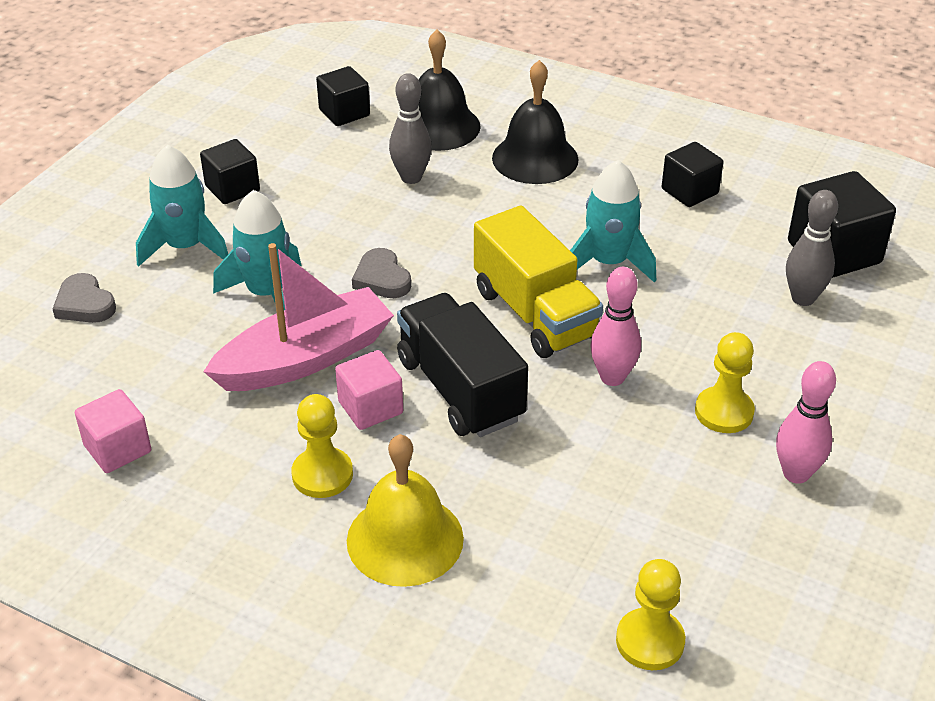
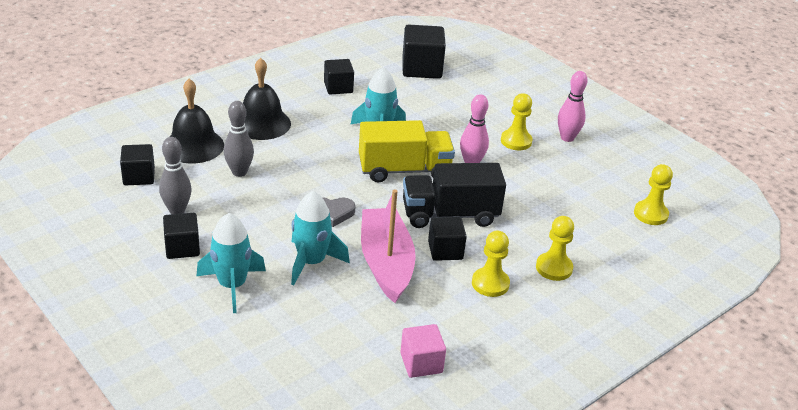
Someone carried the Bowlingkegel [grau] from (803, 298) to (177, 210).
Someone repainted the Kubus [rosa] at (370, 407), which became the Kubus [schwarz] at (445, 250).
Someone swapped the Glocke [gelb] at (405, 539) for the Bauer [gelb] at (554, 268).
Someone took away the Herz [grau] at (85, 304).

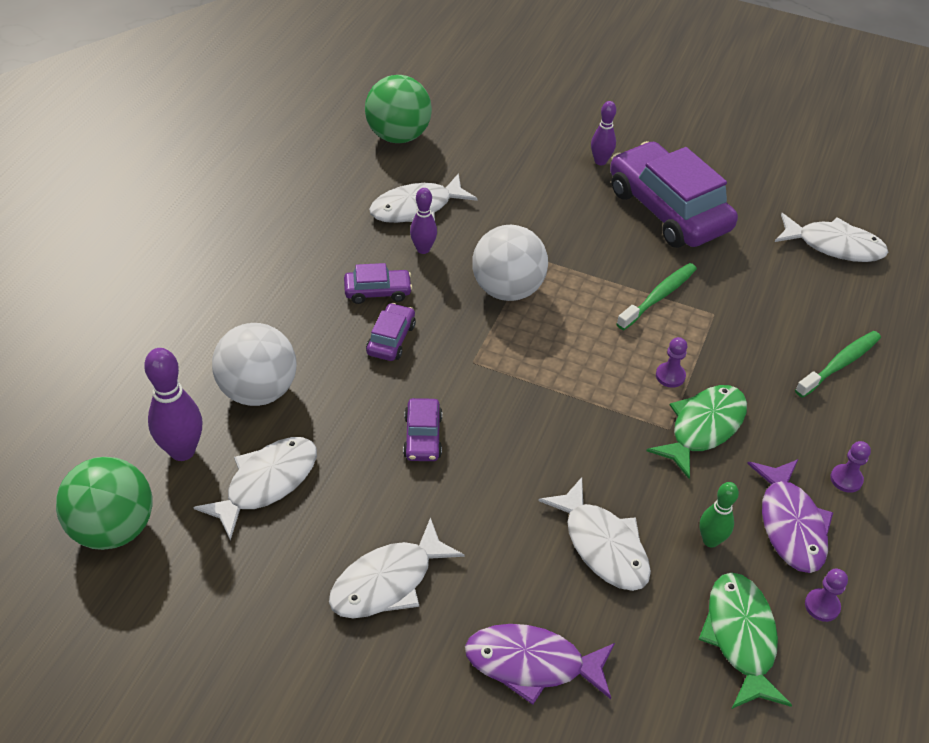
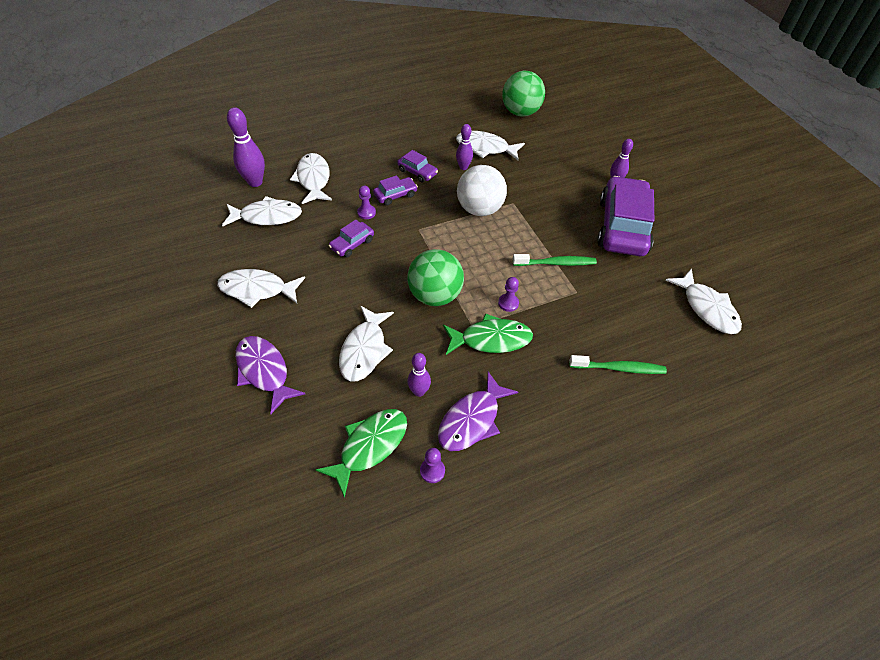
Someone swapped the Ball [weiß] at (258, 391) for the Fisch [weiß] at (313, 179).
Someone carried the Bauer [lila] from (846, 479) to (366, 212).
Someone carried the Ball [grün] from (113, 528) to (435, 295).
Someone repainted the Bowlingkegel [grün] at (710, 540), which became the Bowlingkegel [lila] at (419, 391).

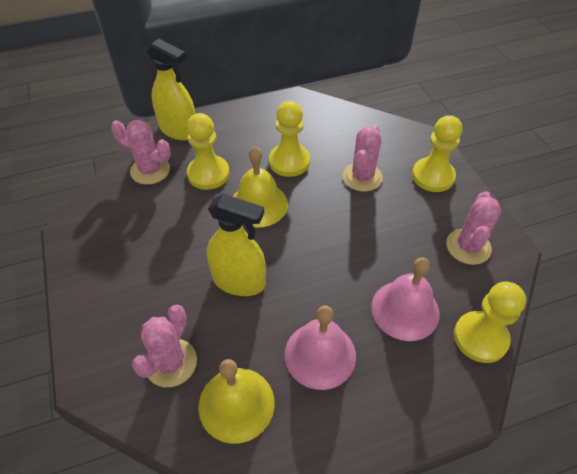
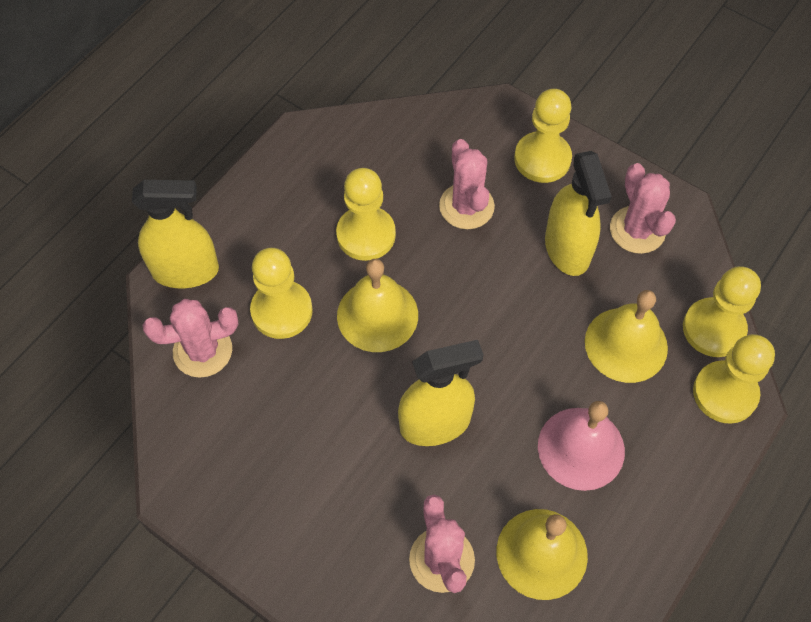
Someone put down the Sprühflasche [gelb] at (567, 249).
Someone repainted the Glocke [rosa] at (405, 310), which became the Glocke [gelb] at (626, 344).
Someone put down the Bauer [gelb] at (725, 393).

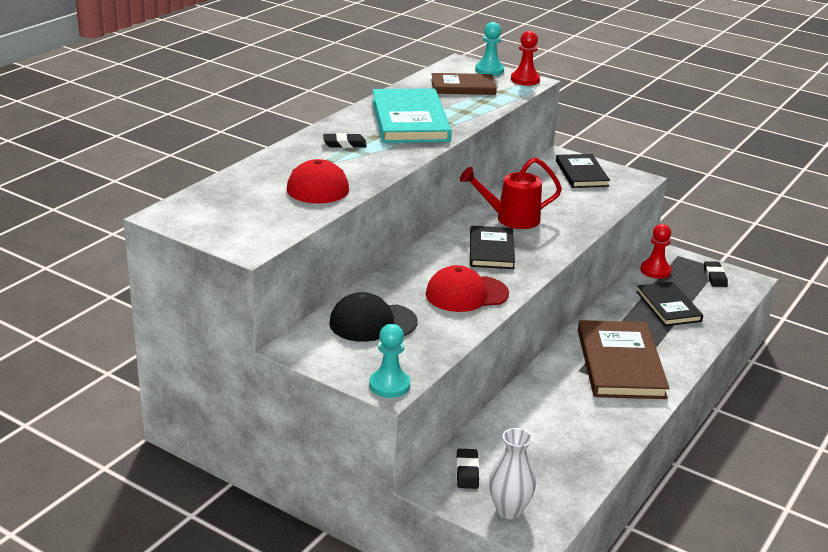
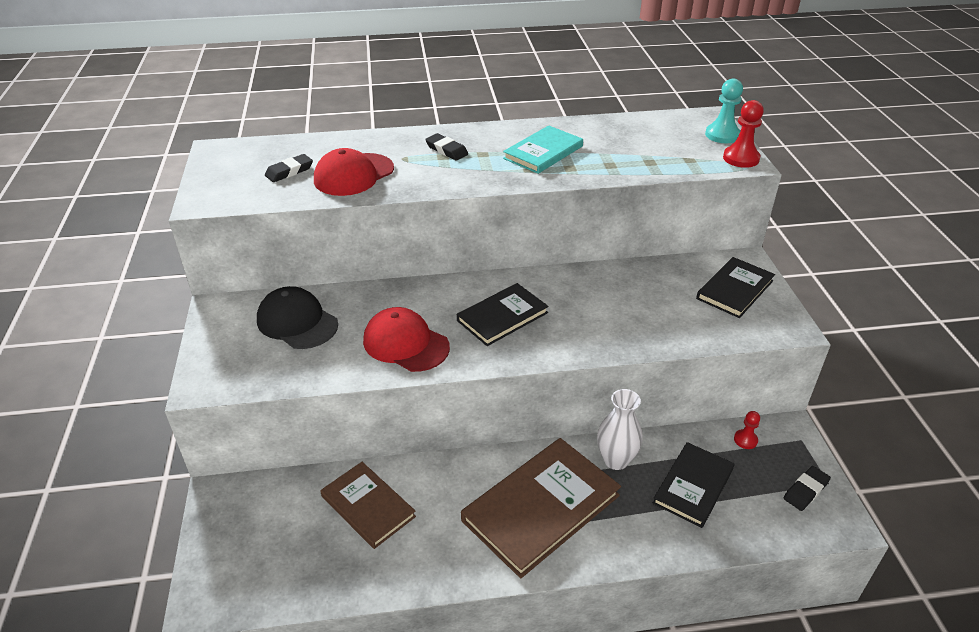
Someone carried the Radiergummi [schwarz] from (467, 472) to (289, 171).
Someone carried the Buch [braun] from (463, 87) to (368, 506).
Someone scaled the Buch [türkis] at (409, 120) by 0.62.
Someone carried the Vase [weiß] from (509, 510) to (616, 460).
Someone scaled the Bauer [rot] at (655, 271) by 0.60.
Someone took away the Bauer [türkis] at (389, 385).
Someone took away the Gießkanne [rot] at (511, 219).

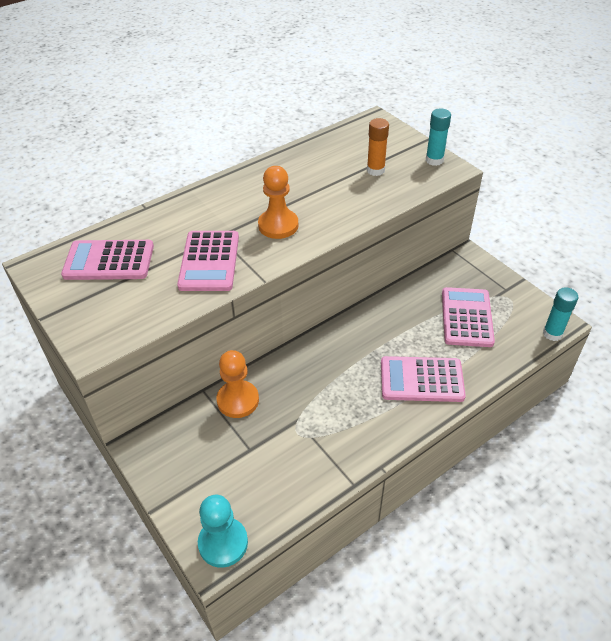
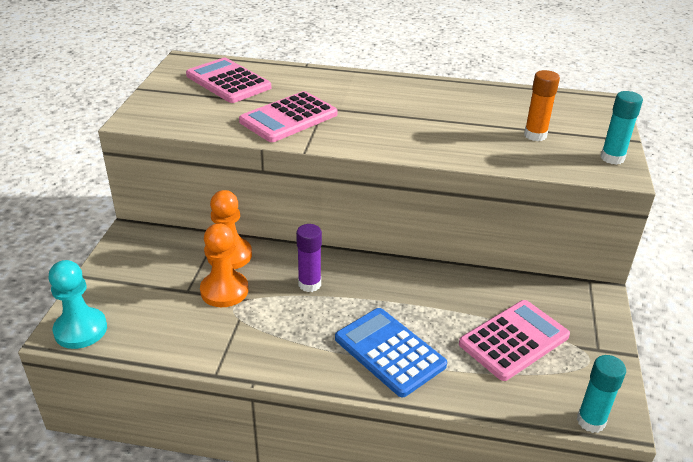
Someone carried the Bauer [orange] from (278, 225) to (224, 291).
Someone put down the Klebestift [lila] at (309, 284).
Someone repainted the Taschenrechner [rosa] at (421, 380), which became the Taschenrechner [blau] at (389, 352).

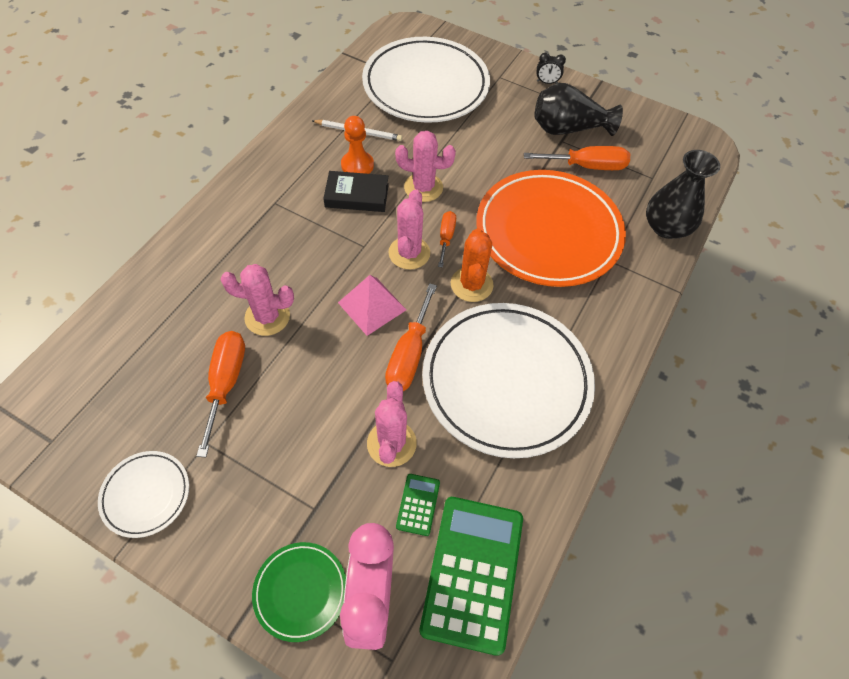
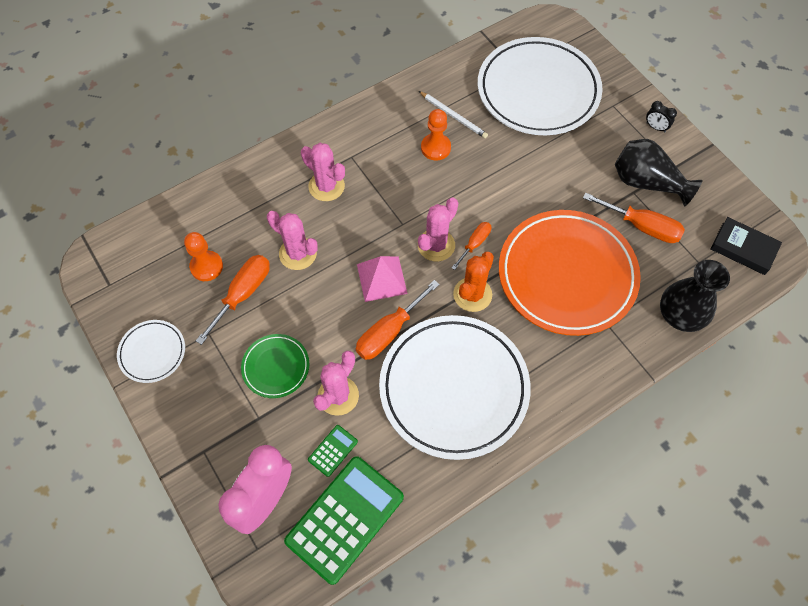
Someone put down the Bauer [orange] at (206, 267).
Someone carried the Teller [grün] from (300, 591) to (276, 367).
Someone carried the Kaktus [rosa] from (423, 187) to (326, 186).
Someone carried the Buch [schwarz] from (357, 195) to (743, 248).

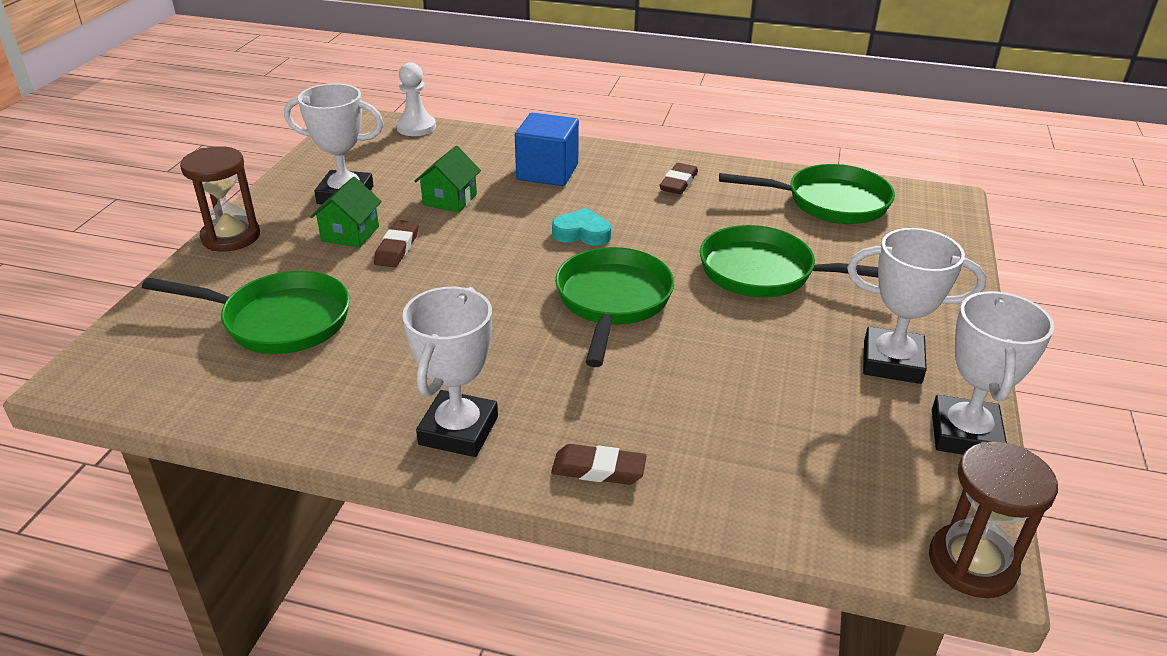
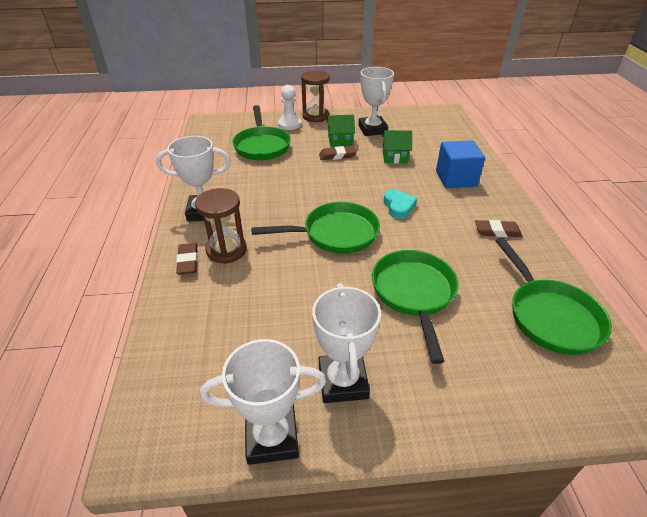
Someone carried the Sanduhr [braun] from (972, 564) to (226, 250).
Someone carried the Bauer [weiß] from (416, 127) to (289, 124).

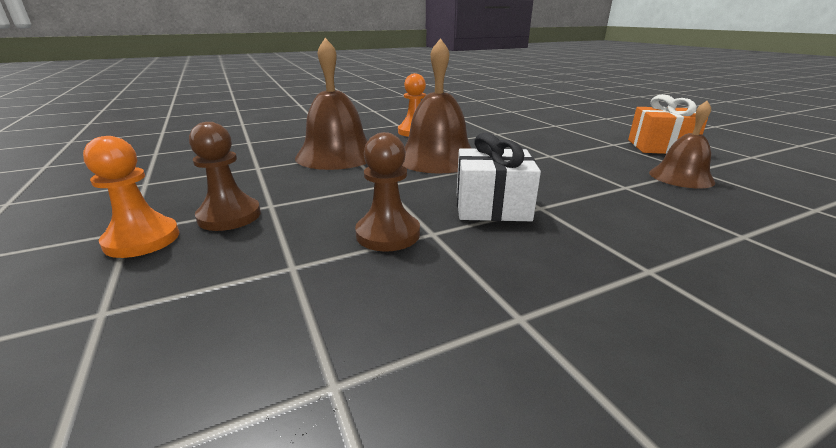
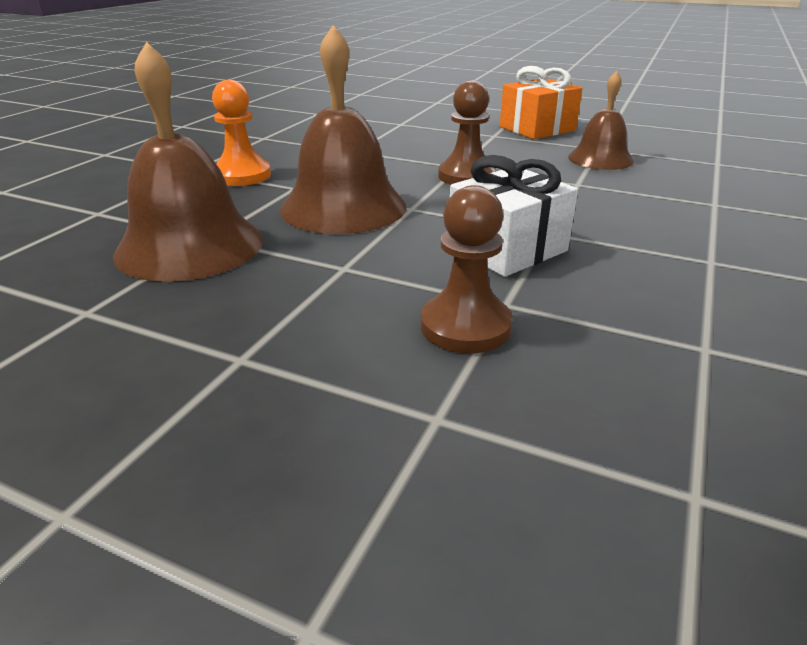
Someone carried the Bauer [braun] from (229, 216) to (466, 176).
Someone took away the Bauer [orange] at (142, 240).

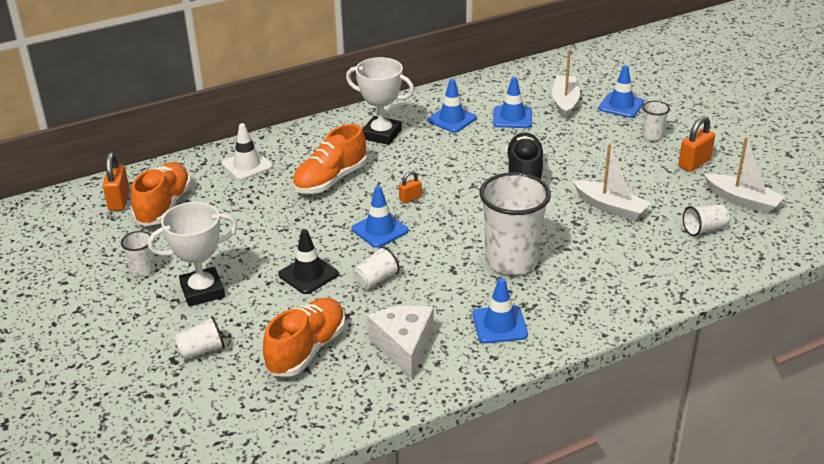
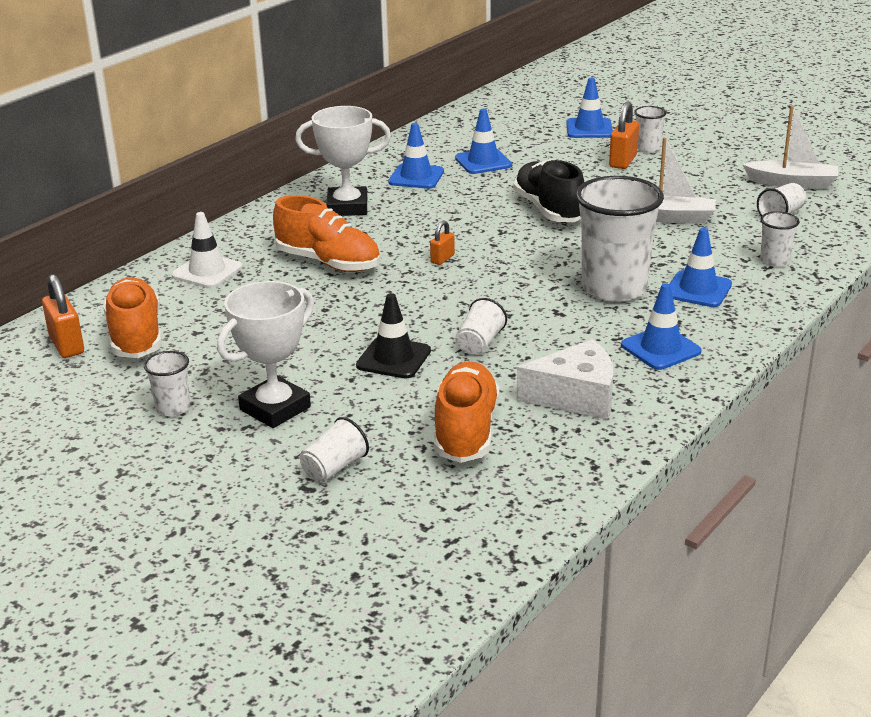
Someone rotated the Schuh [orange] at (330, 180) by 75 degrees counterclockwise.
Someone rotated the Käse [weiß] at (404, 346) by 120 degrees clockwise.
Someone carried the Vorhängeschloss [orange] from (694, 163) to (623, 161).
Someone carried the Leitkegel [blau] from (379, 230) to (698, 289).
Someone put down the Becher [weiß] at (774, 261).
Someone took away the Boot [weiß] at (565, 102).

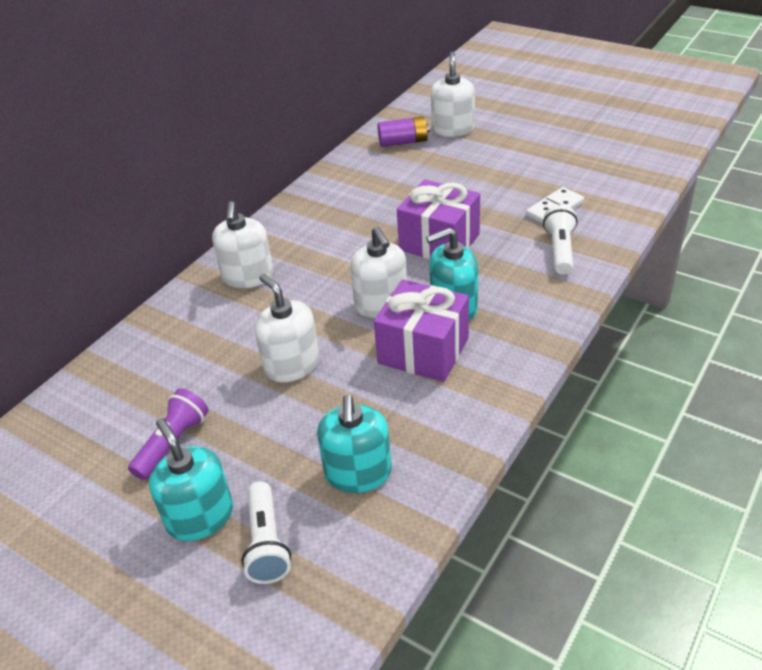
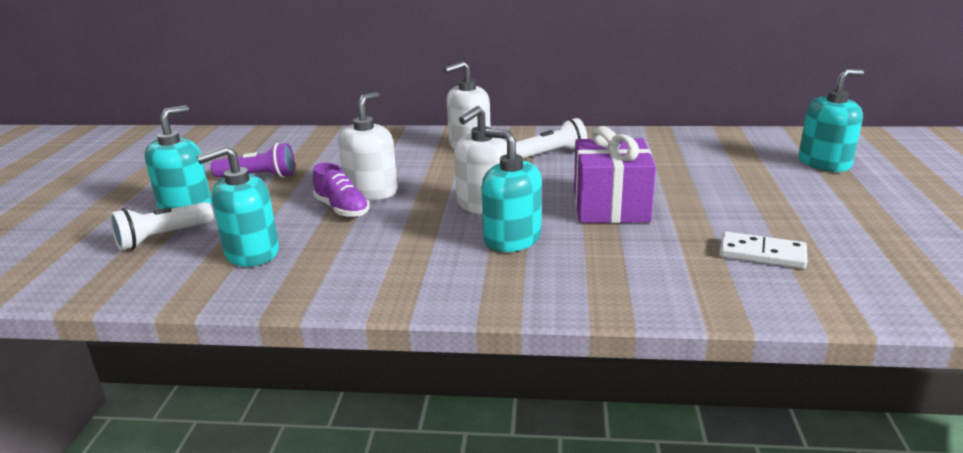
Someone put down the Schuh [lila] at (342, 209).
Someone carried the Taschenlampe [weiß] from (560, 250) to (551, 154).
Someone repainted the Seifenspender [weiß] at (453, 129), which became the Seifenspender [türkis] at (824, 163).
Someone took away the Geschenk [lila] at (423, 351).
Someone took away the Batterie [lila] at (403, 142).

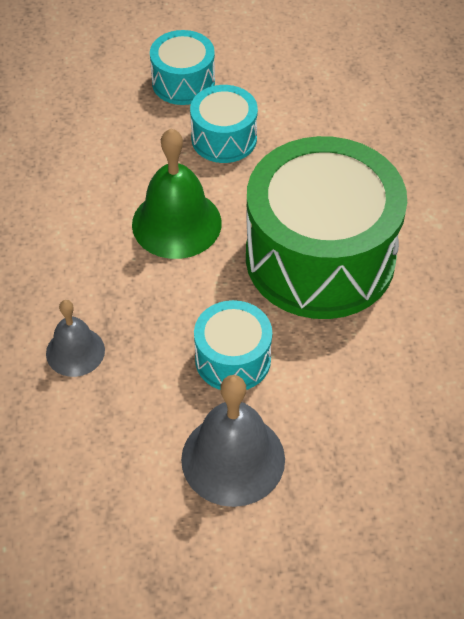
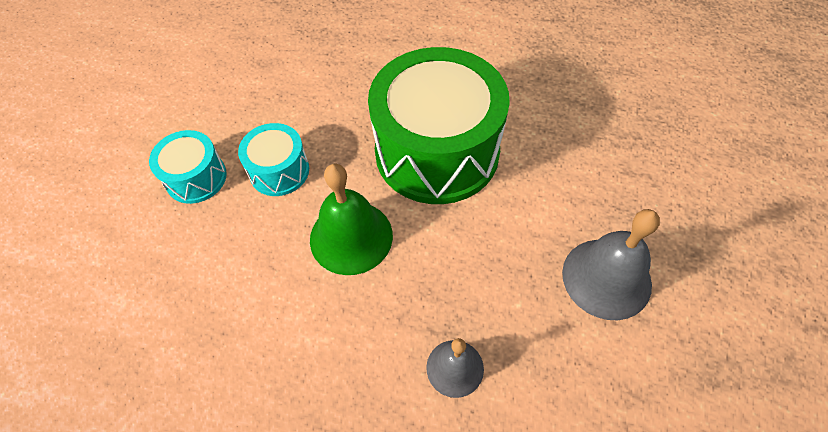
Someone took away the Trommel [türkis] at (233, 359).

